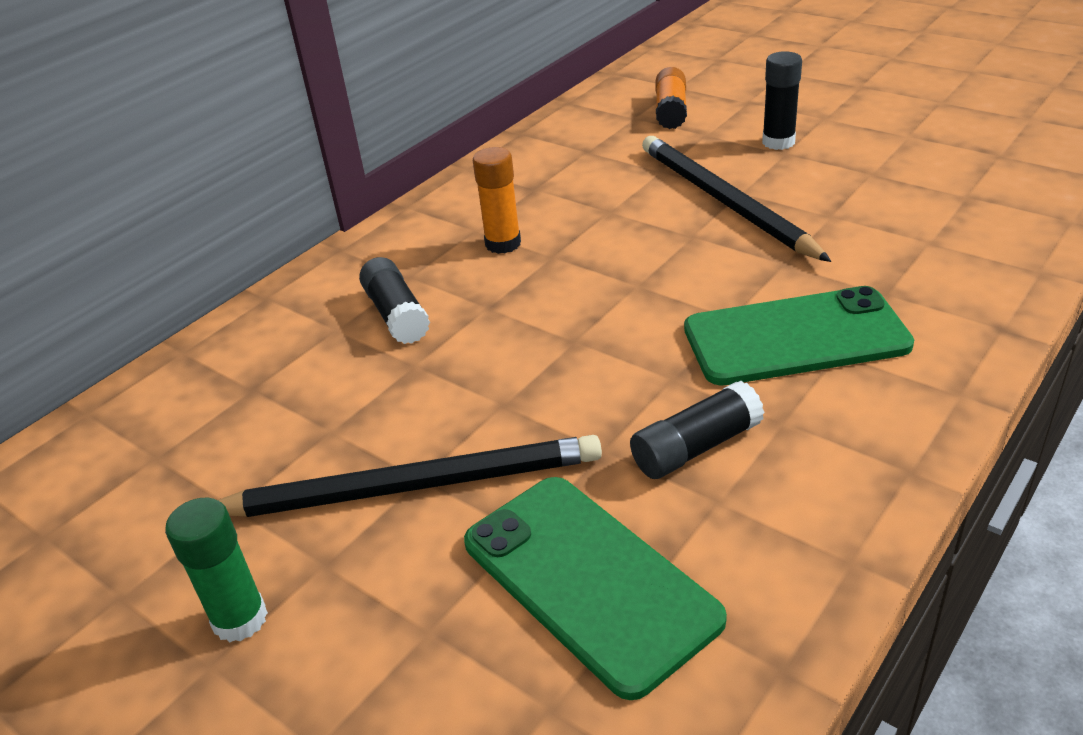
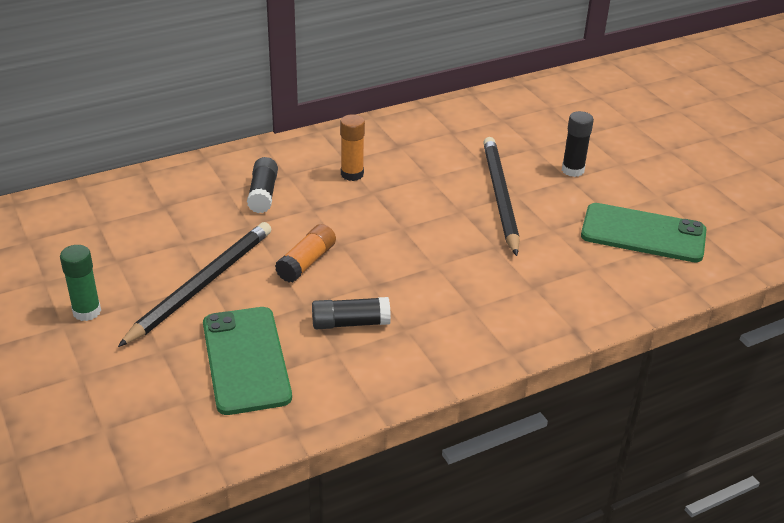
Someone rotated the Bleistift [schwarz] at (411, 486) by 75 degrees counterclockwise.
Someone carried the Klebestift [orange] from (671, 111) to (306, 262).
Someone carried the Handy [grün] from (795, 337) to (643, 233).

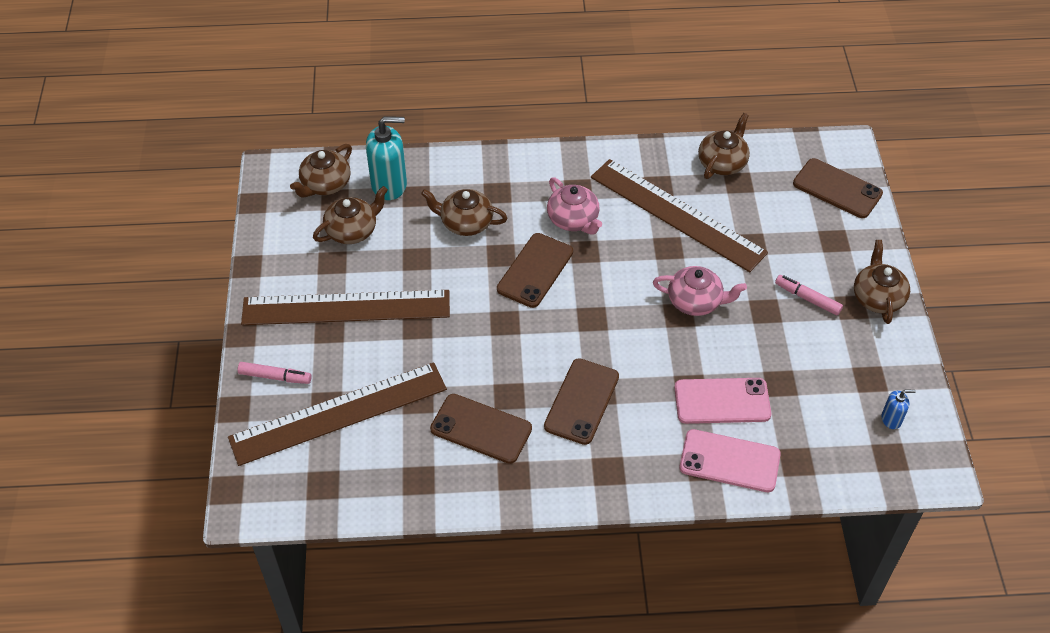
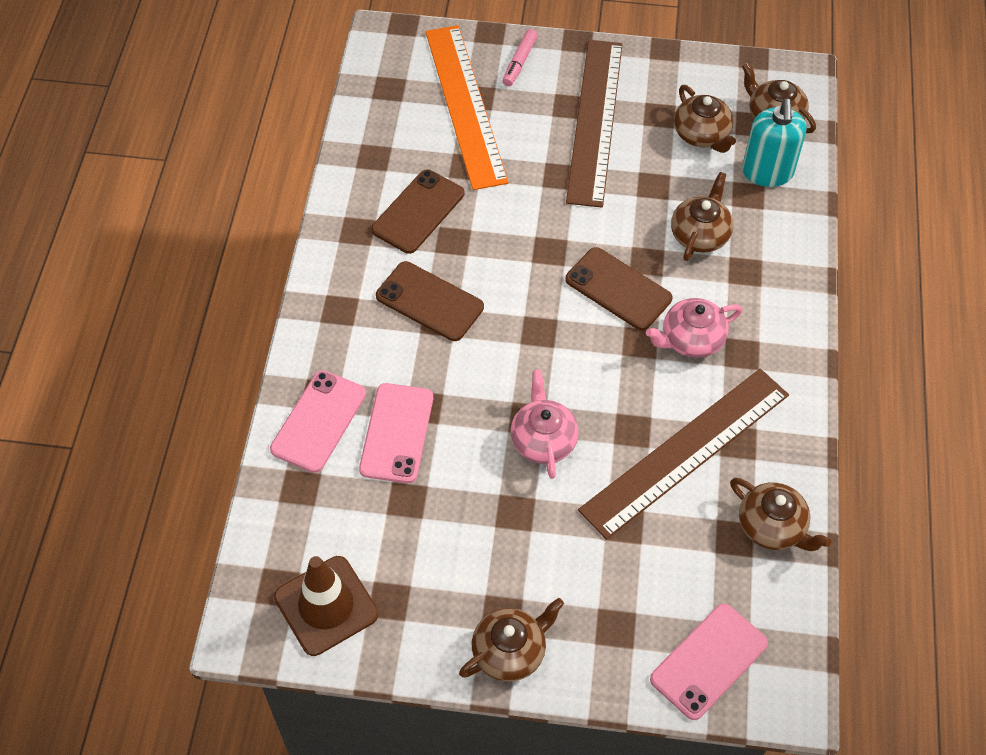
Someone swapped the Seifenspender [blau] at (891, 419) for the Leitkegel [braun] at (326, 605).
Someone repainted the Lineal [braun] at (338, 413), which became the Lineal [orange] at (465, 105).
Someone rotated the Teekanne [braun] at (877, 297) by 45 degrees counterclockwise.
Someone rotated the Teekanne [rosa] at (695, 301) by 150 degrees clockwise.
Someone repainted the Handy [braun] at (837, 188), which became the Handy [rosa] at (709, 661).
Someone took away the Filzstift [rosa] at (808, 299).

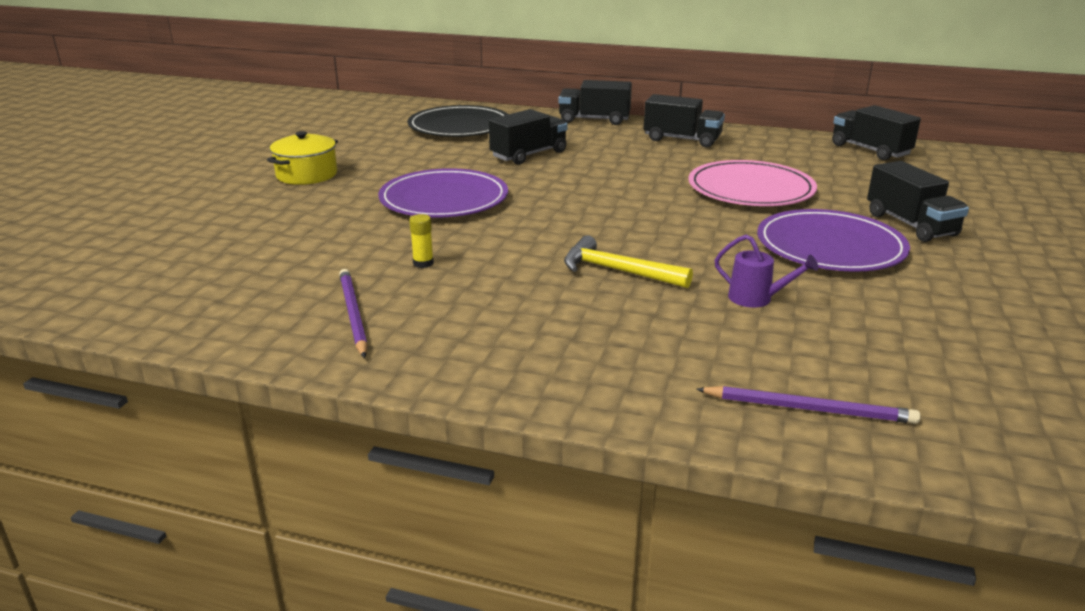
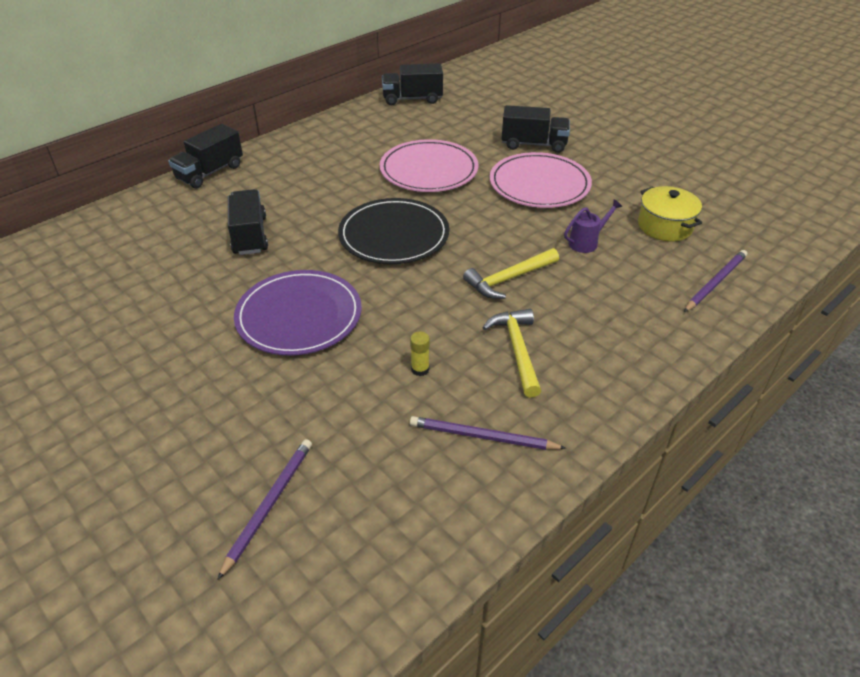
Someone put down the Bleistift [lila] at (269, 504).
Someone carried the Teller [schwarz] from (459, 126) to (394, 235).
Someone put down the Hammer [gelb] at (517, 350).
Someone repainted the Teller [lila] at (830, 246), which became the Teller [rosa] at (539, 184).
Someone carried the Kochtopf [gelb] from (307, 175) to (665, 226).
Someone took away the Lastwagen [schwarz] at (682, 140).

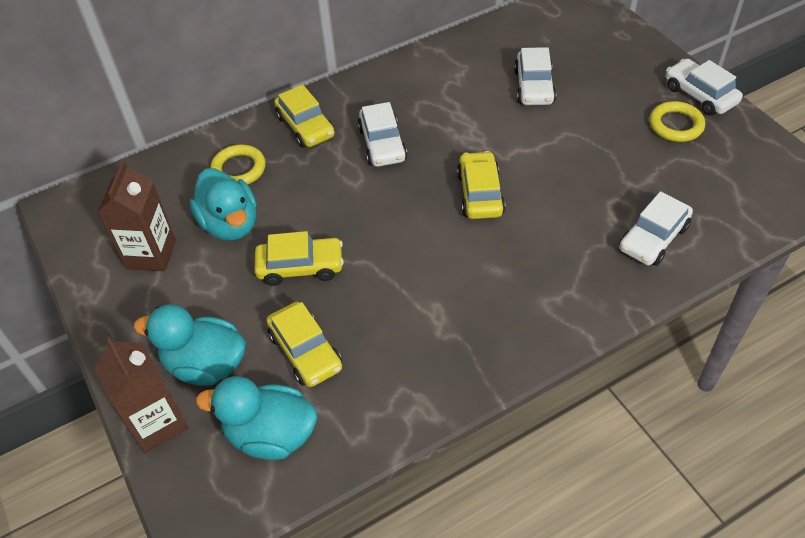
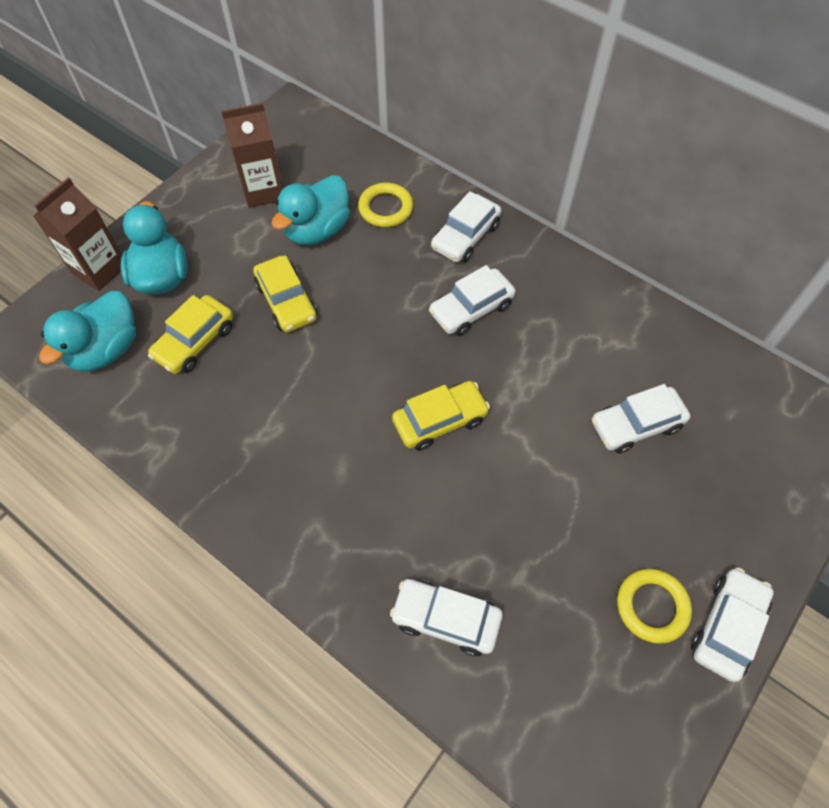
Someone rotated the Ente [türkis] at (271, 435) by 135 degrees counterclockwise.
Someone repainted the Auto [gelb] at (305, 126), which became the Auto [weiß] at (465, 236).

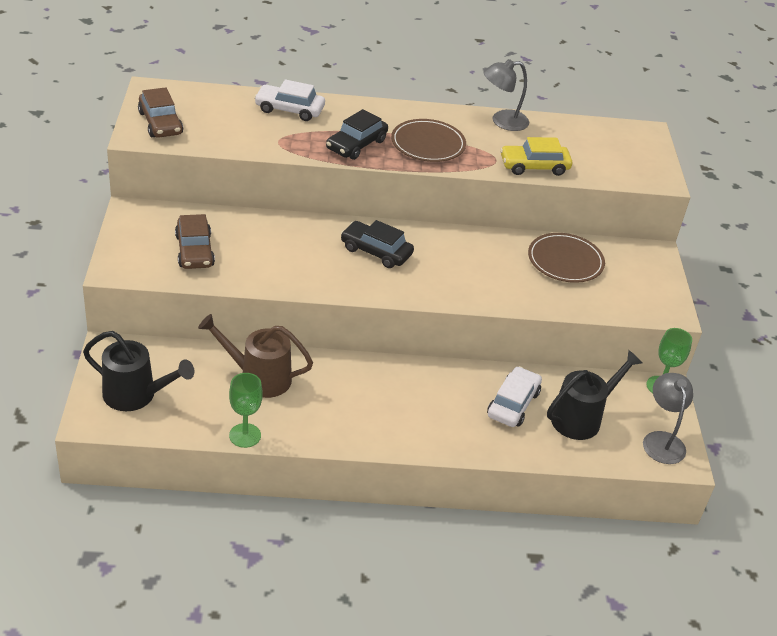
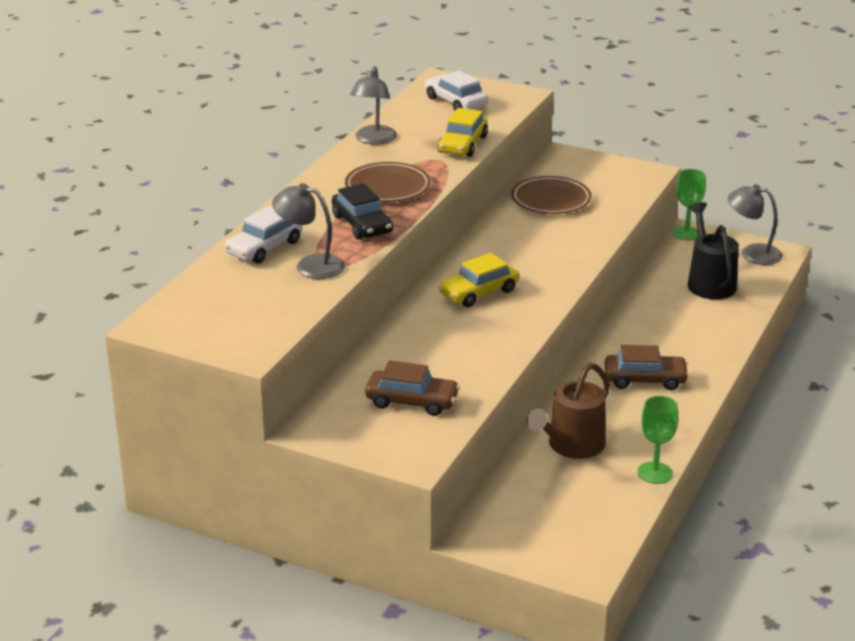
Someone put down the Lampe [grau] at (310, 265).
Someone carried the Auto [weiß] from (513, 404) to (455, 102).
Someone repainted the Auto [schwarz] at (376, 251), which became the Auto [gelb] at (478, 292).
Someone carried the Auto [braun] from (160, 123) to (645, 379).
Someone took away the Gießkanne [schwarz] at (136, 395).

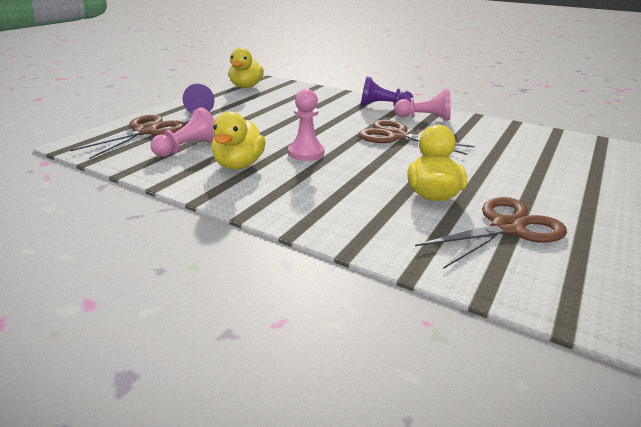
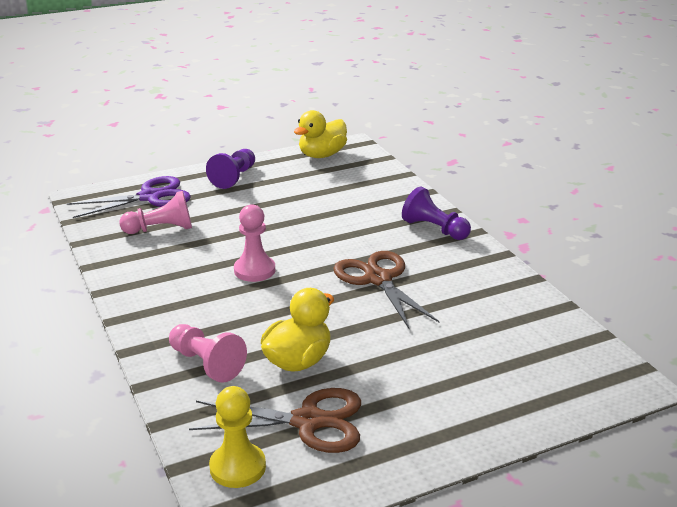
Someone repainted the Schere [braun] at (145, 132), which became the Schere [lila] at (150, 197).
Someone carried the Bauer [rosa] from (424, 118) to (206, 364).
Someone put down the Bauer [gelb] at (237, 467).
Someone took away the Ente [gelb] at (239, 165).

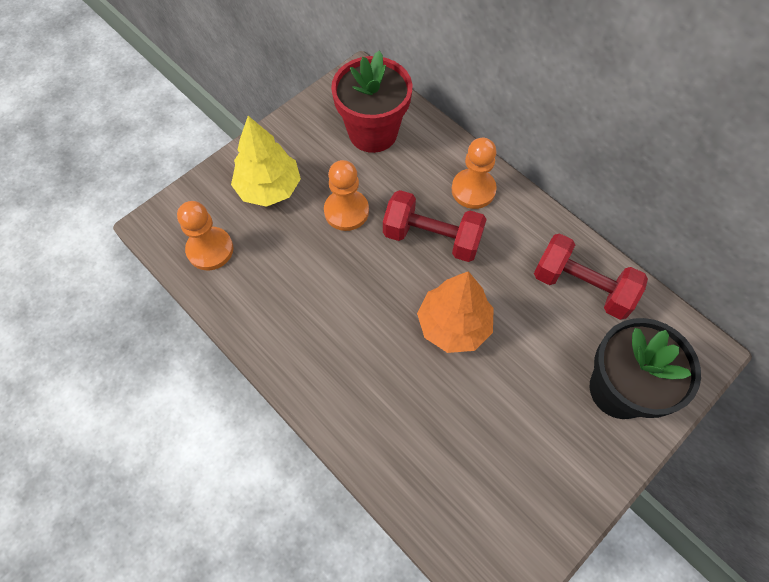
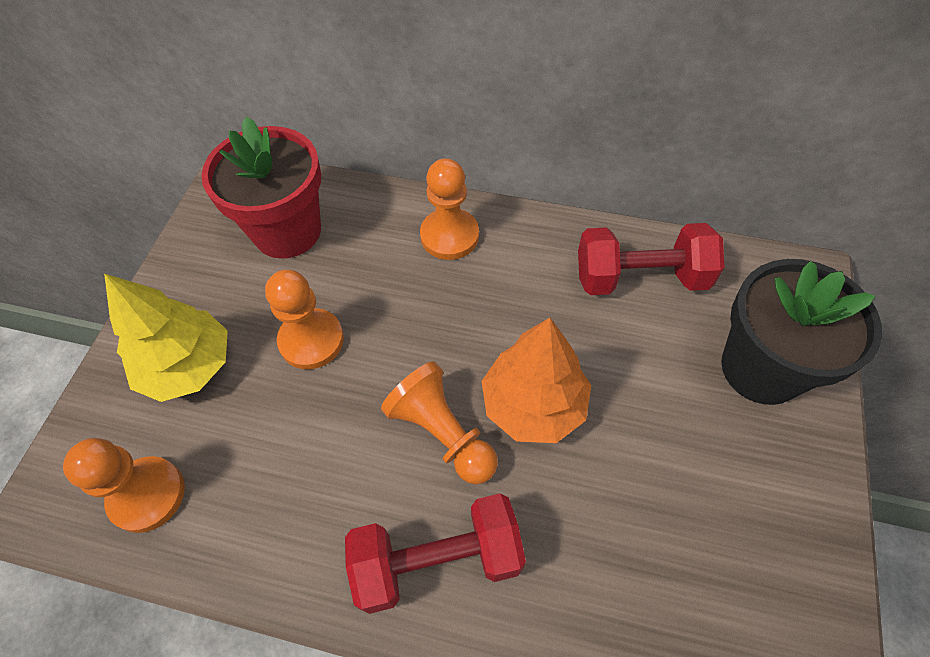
Someone carried the Hantel [rot] from (432, 238) to (438, 560).
Someone put down the Bauer [orange] at (442, 433).

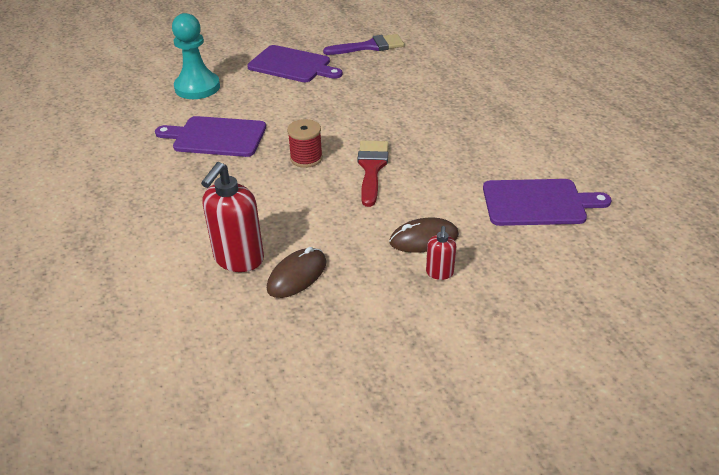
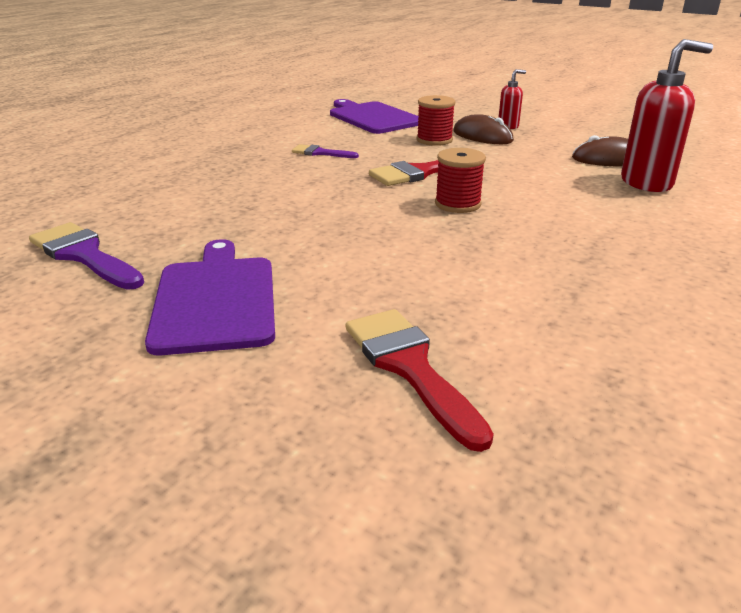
Someone put down the Pinsel [lila] at (320, 153).
Someone swapped the Bauer [türkis] at (197, 87) for the Pinsel [rot] at (409, 367).
Someone put down the Garnrolle [rot] at (434, 140).
Someone took away the Schneidebrett [lila] at (216, 137).

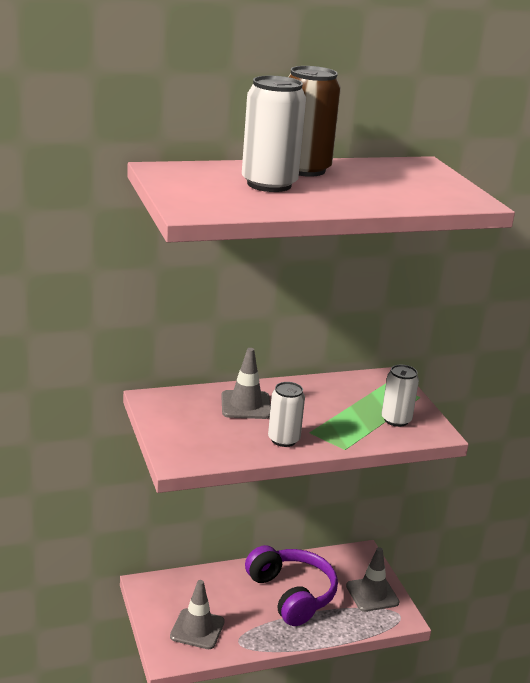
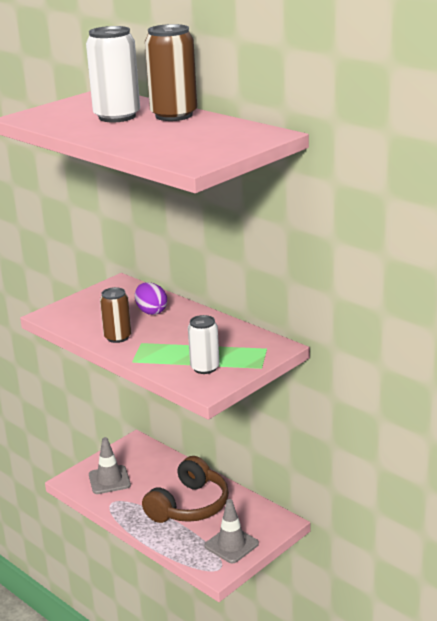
Someone repainted the Dose [weiß] at (283, 439), which became the Dose [braun] at (117, 337).
Someone swapped the Leitkegel [grau] at (246, 405) for the Ei [lila] at (151, 311).
Someone repainted the Kopfhörer [lila] at (292, 594), which became the Kopfhörer [braun] at (189, 506).

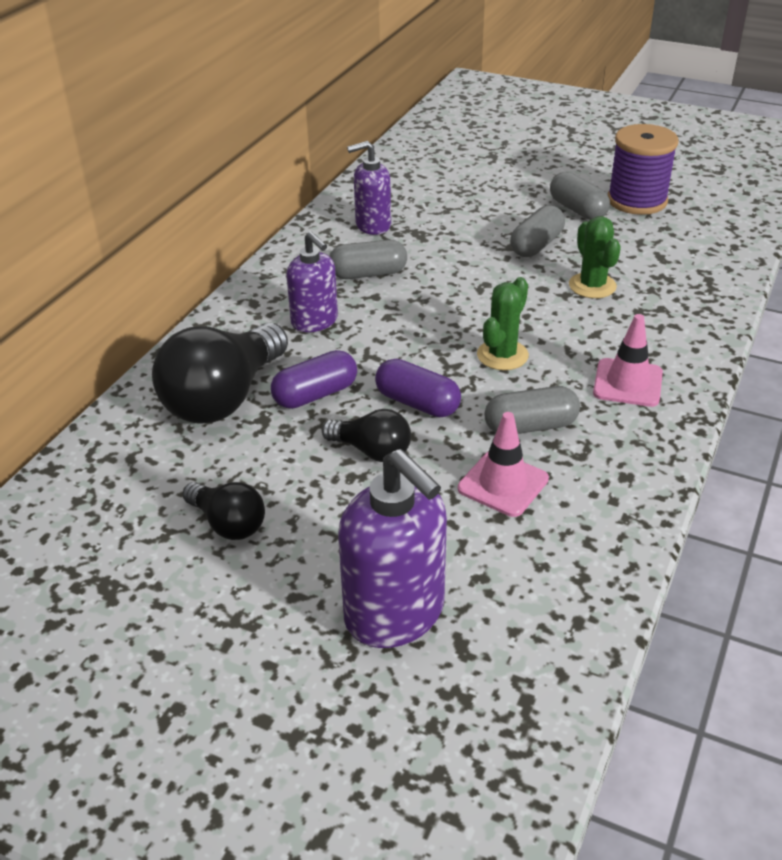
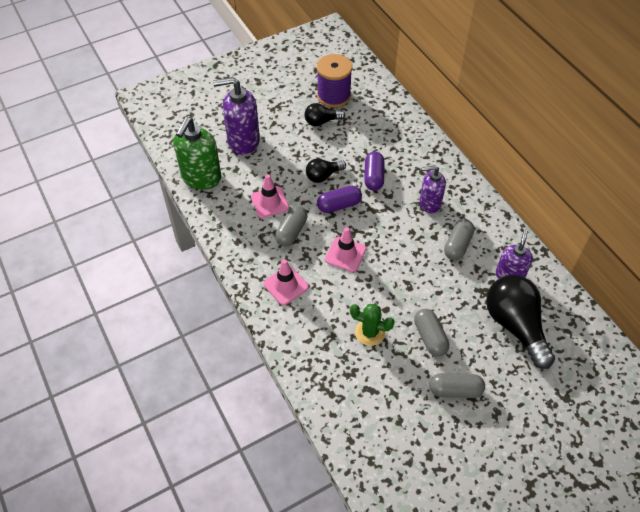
Someone put down the Seifenspender [grün] at (201, 178).
Someone carried the Garnrolle [lila] from (637, 200) to (333, 96).
Someone swapped the Kaktus [grün] at (502, 355) for the Leitkegel [rosa] at (345, 254).
Someone carried the Glühbirne [schwarz] from (224, 398) to (515, 326).

